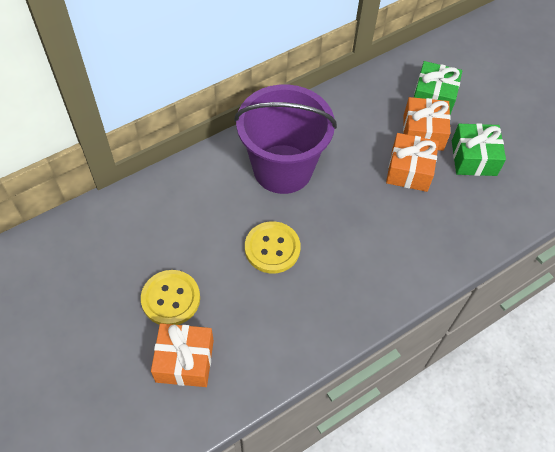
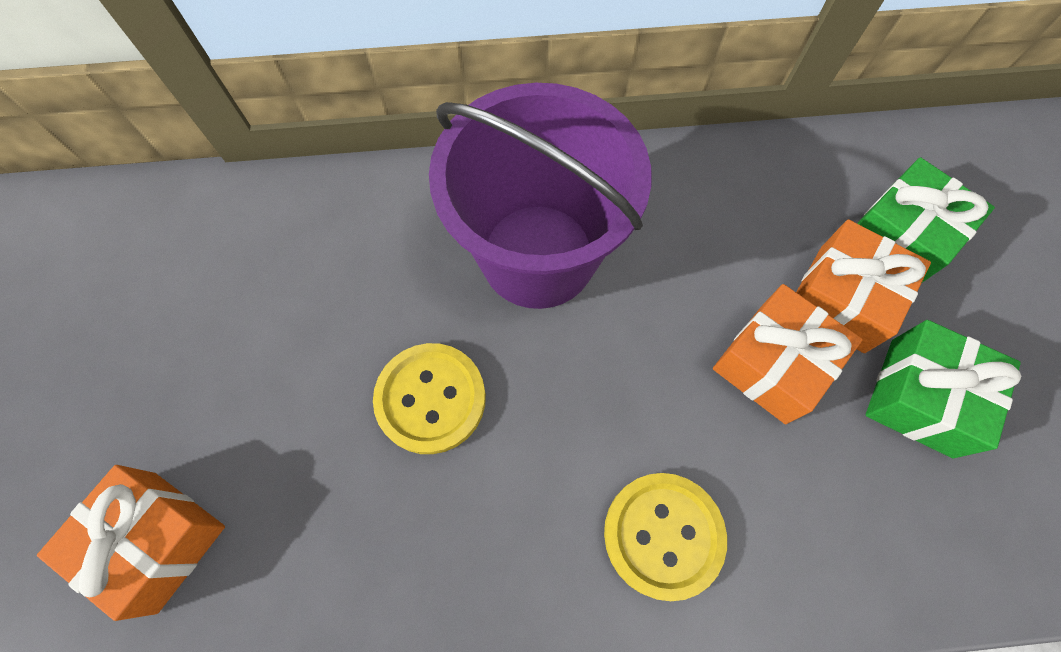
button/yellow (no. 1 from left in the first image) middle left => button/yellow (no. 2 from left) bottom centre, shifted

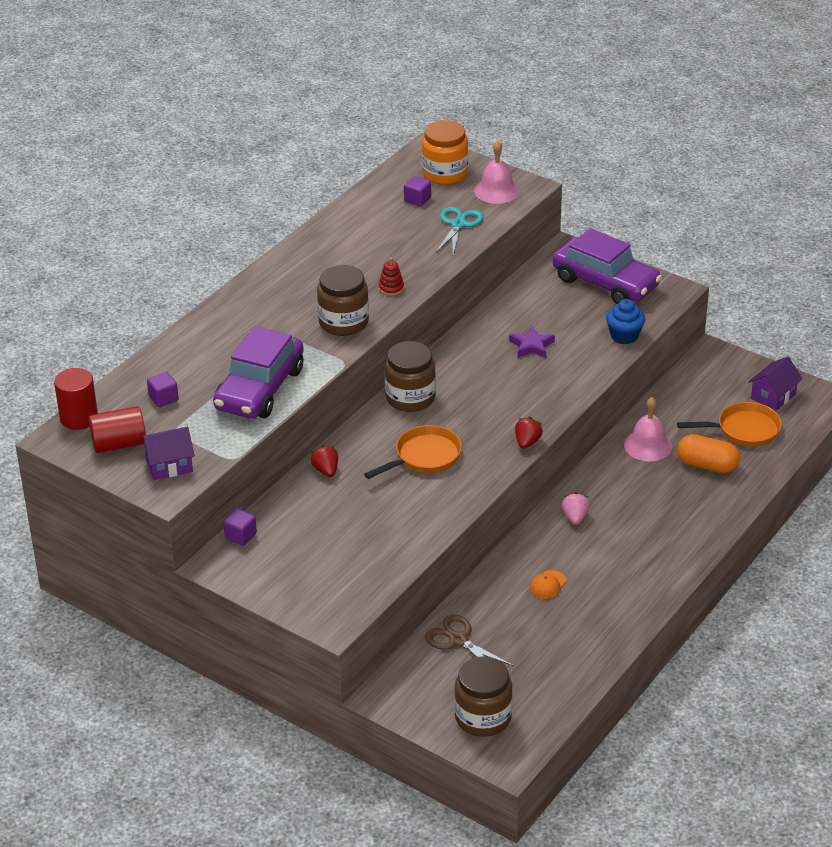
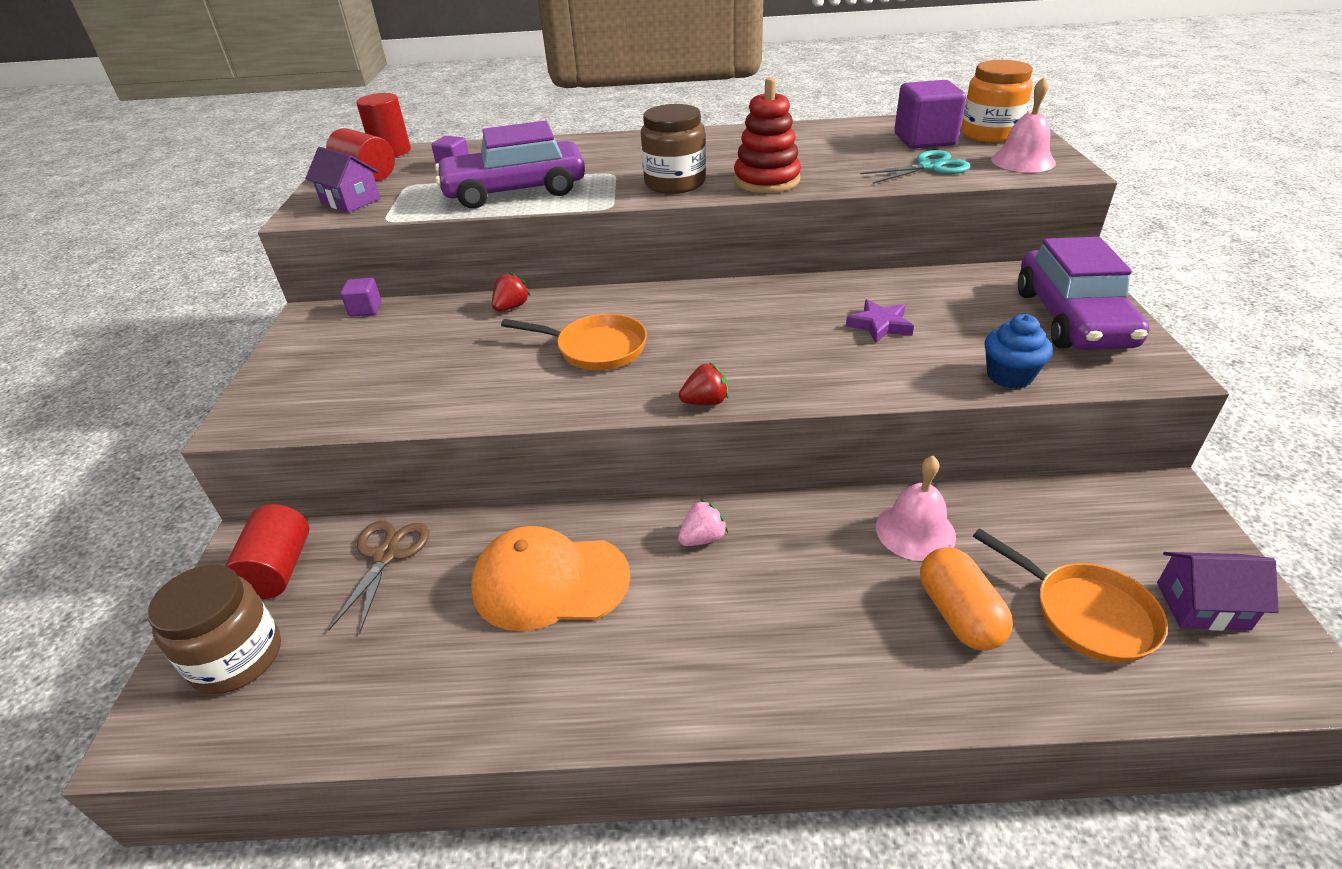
jar/brown (no. 2 from left) centre => nothing
nothing => cylinder/red (no. 1 from left) middle left
stacking toy/red top centre, x2.05
cube/purple (no. 3 from left) top centre => cube/purple (no. 3 from left) top right, x1.94
cap/orange bottom centre => cap/orange centre, x2.43

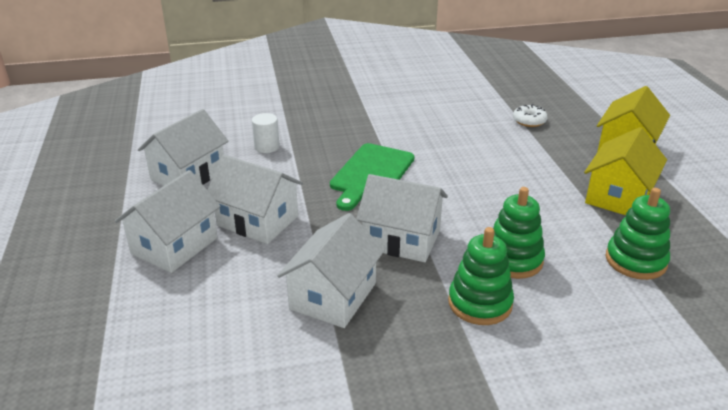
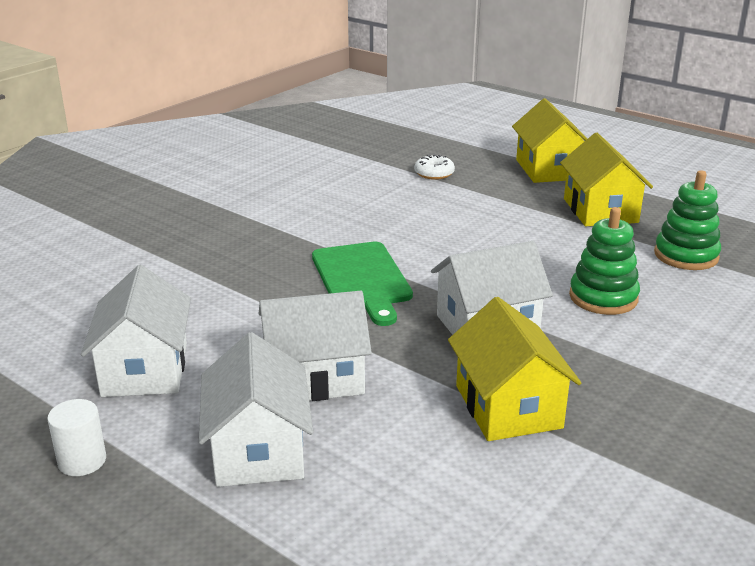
stacking toy/green (no. 1 from left) bottom centre => nothing
cylinder/white top centre => cylinder/white bottom left, shifted
house/white (no. 4 from left) centre => house/yellow (no. 1 from left) middle right

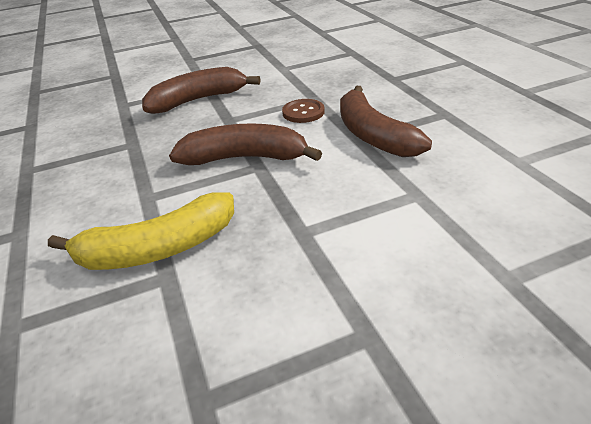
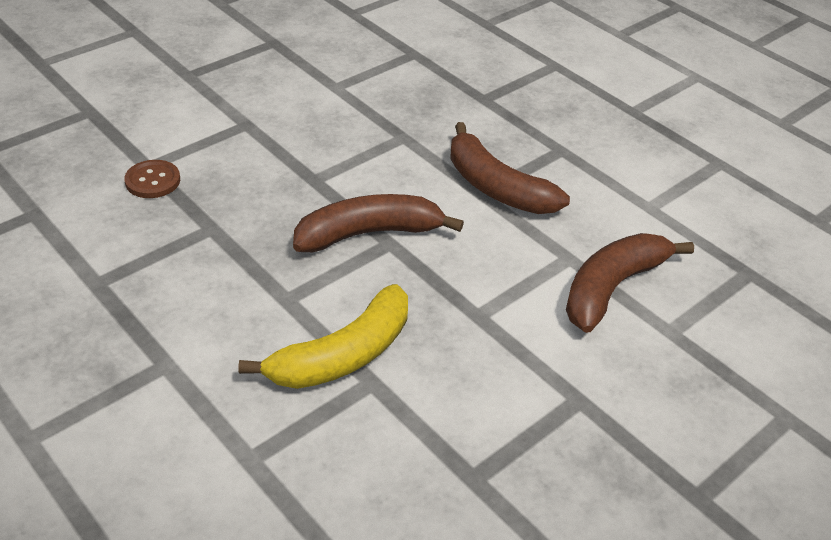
banana/brown (no. 1 from left in the first image) top centre => banana/brown (no. 3 from left) middle right, shifted
button/brown top centre => button/brown top left, shifted

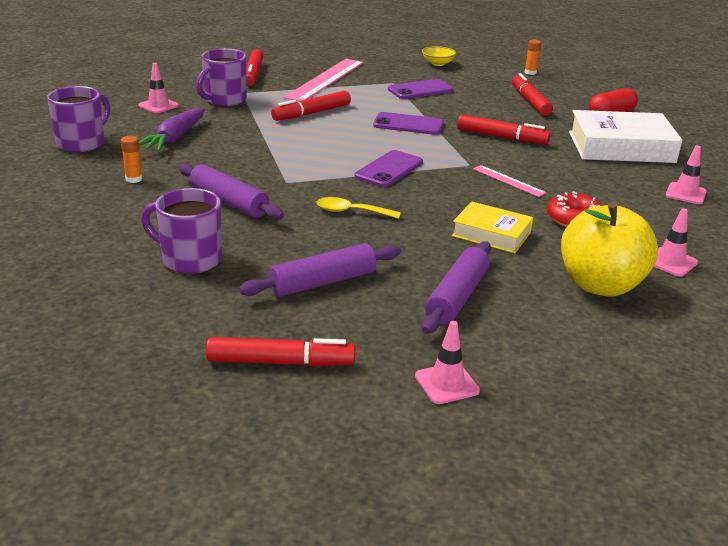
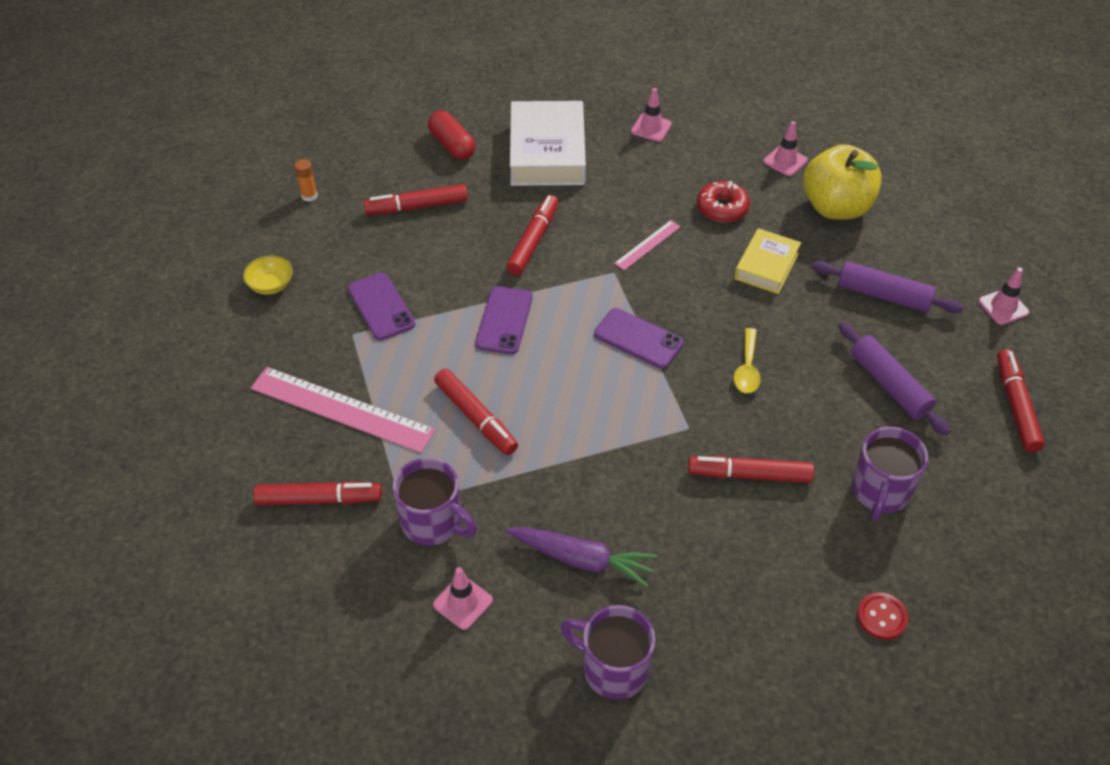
glue stick/orange (no. 1 from left) top left => nothing
nothing => button/red bottom right
rolling pin/purple (no. 1 from left) middle left => marker/red (no. 5 from left) middle right

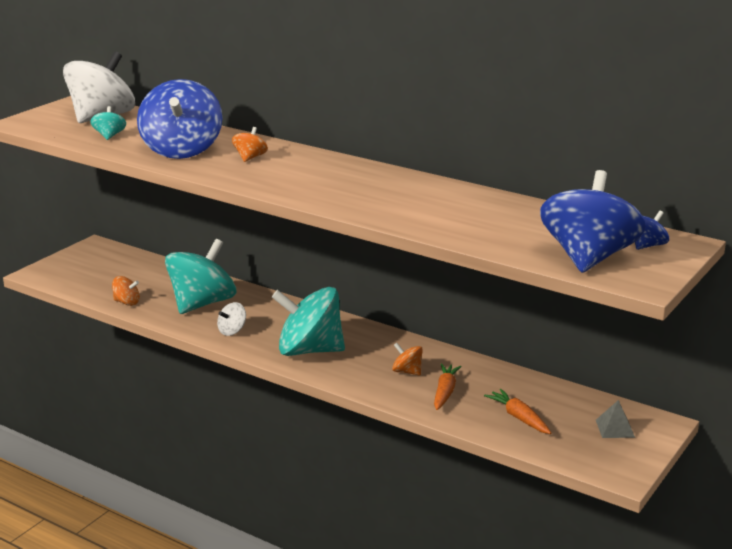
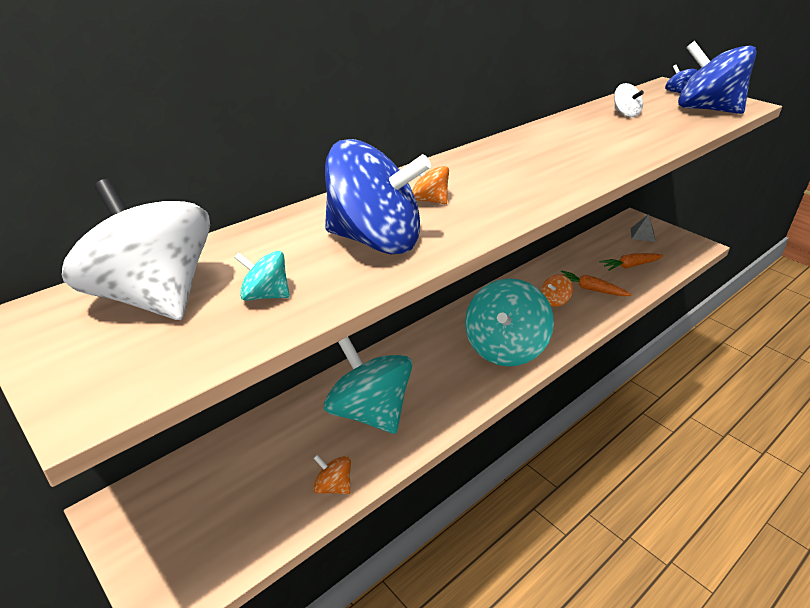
spinning top/white (no. 2 from left) middle left => spinning top/white (no. 2 from left) top right, shifted
spinning top/orange (no. 1 from left) middle left => spinning top/orange (no. 1 from left) bottom centre, 90 degrees counterclockwise

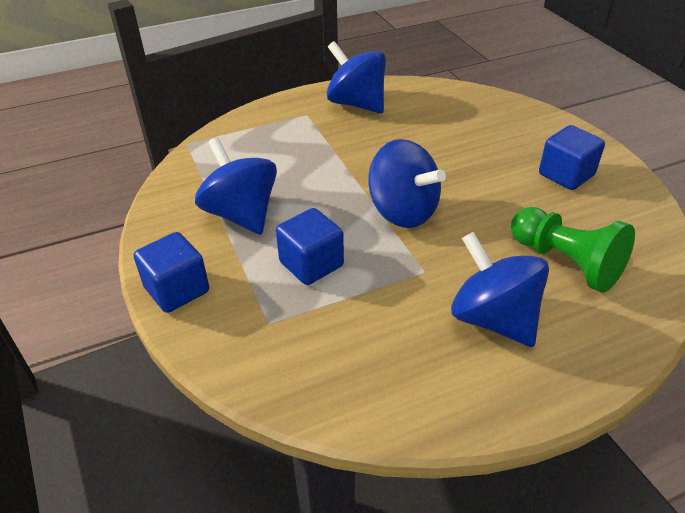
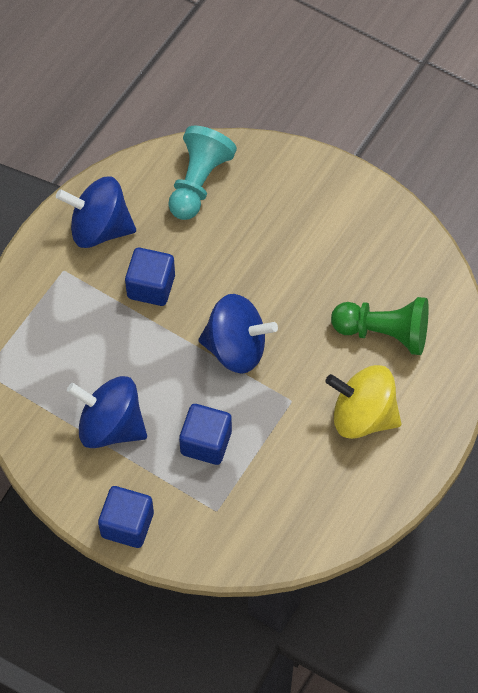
nothing => pawn/turquoise top centre
cube/blue (no. 3 from left in the first image) top right => cube/blue (no. 2 from left) middle left, shifted
spinning top/blue (no. 4 from left) middle right => spinning top/yellow middle right

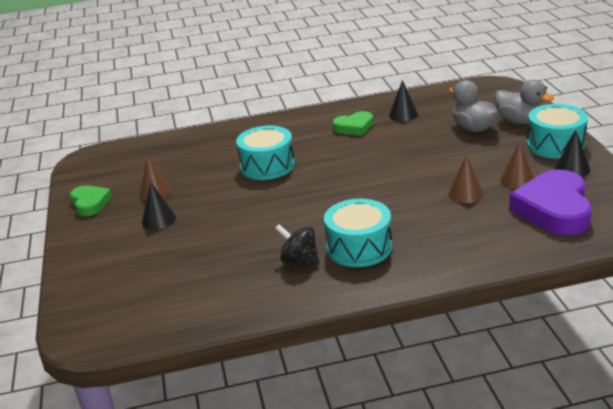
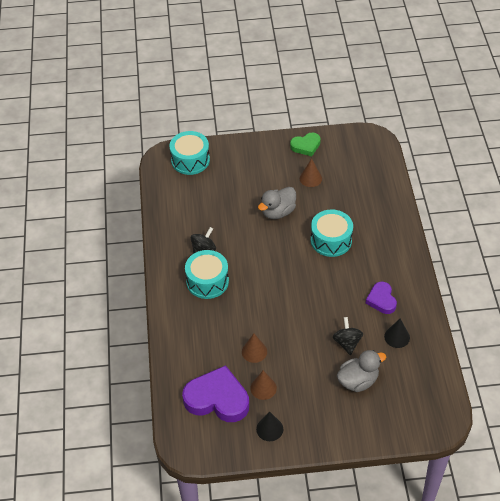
cone/black (no. 1 from left) middle left => nothing
nothing => spinning top/black (no. 2 from left) bottom right
duck/grey (no. 2 from left in the first image) top right => duck/grey (no. 1 from left) centre, shifted
drum/turquoise (no. 3 from left in the first image) top right => drum/turquoise (no. 1 from left) top centre, shifted
heart/green (no. 2 from left) top centre => heart/purple (no. 2 from left) middle right

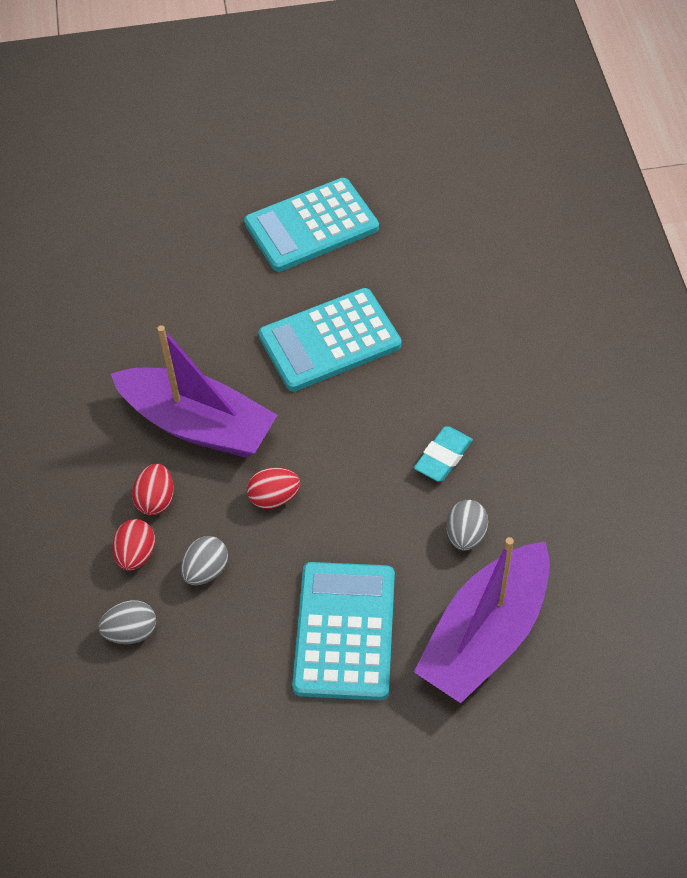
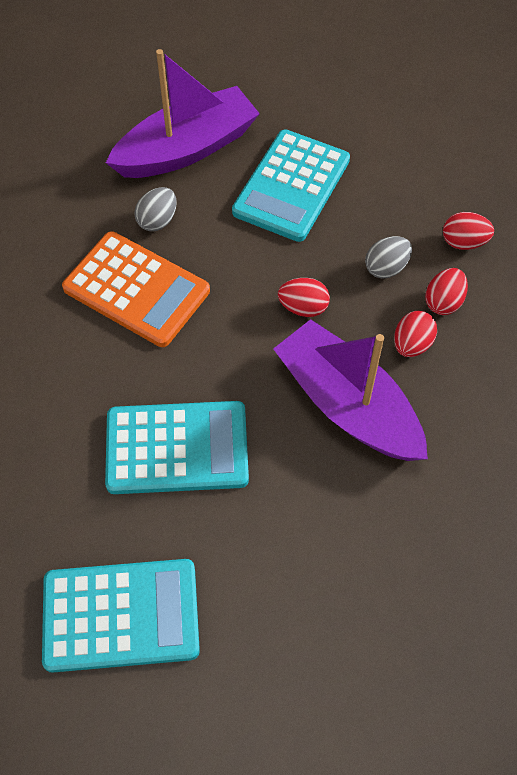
eraser/turquoise centre => calculator/orange middle left
egg/grey (no. 1 from left) bottom left => egg/red (no. 4 from left) top right

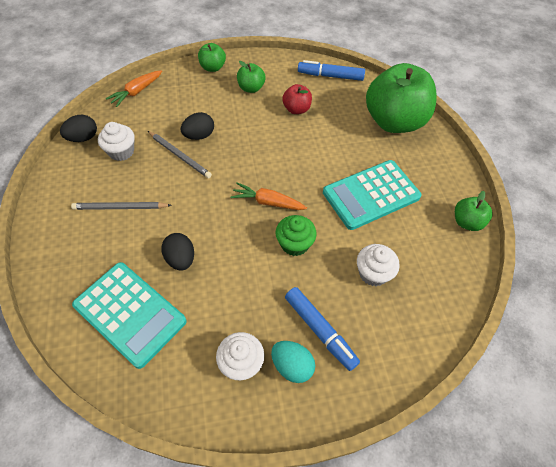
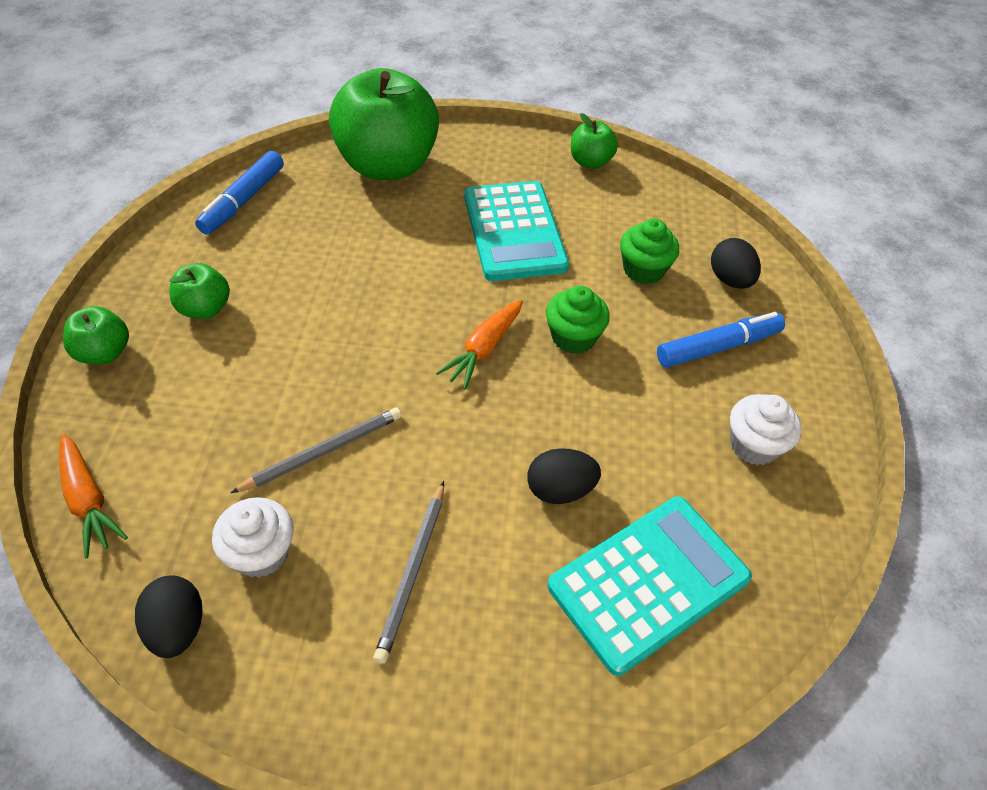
egg/turquoise bottom centre => nothing
apple/red top centre => nothing
egg/black (no. 3 from left) top centre => egg/black (no. 3 from left) top right, shifted
cupcake/white (no. 3 from left) middle right => cupcake/green (no. 2 from left) top centre

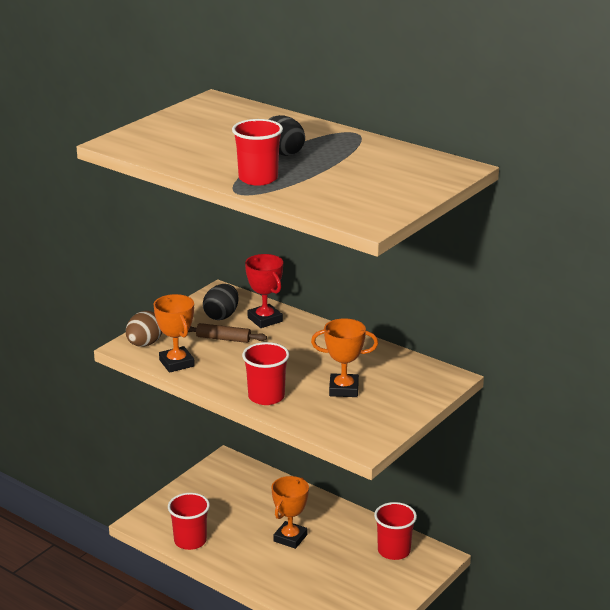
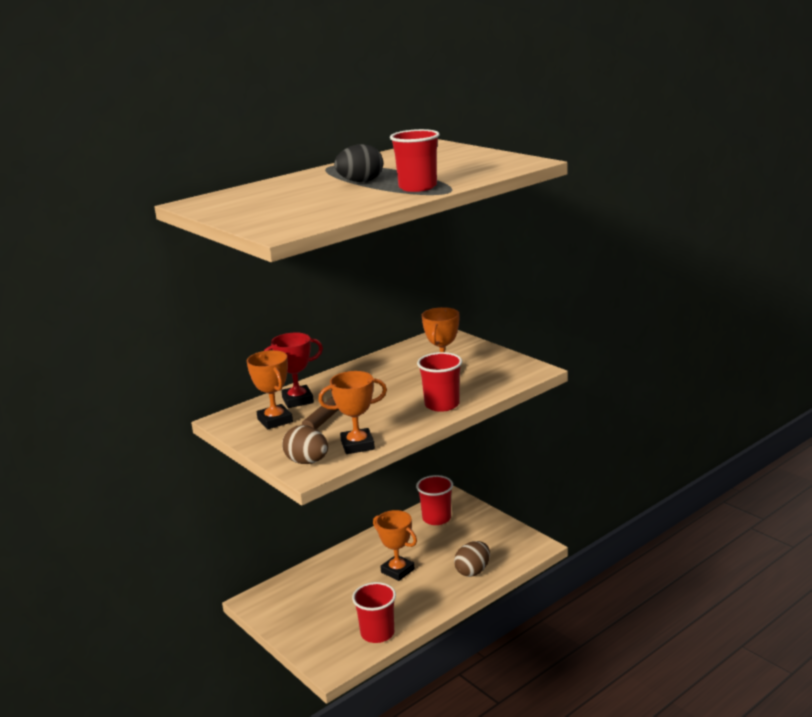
nothing => egg/brown (no. 2 from left) bottom centre
egg/black (no. 1 from left) centre => trophy/orange (no. 1 from left) middle left

